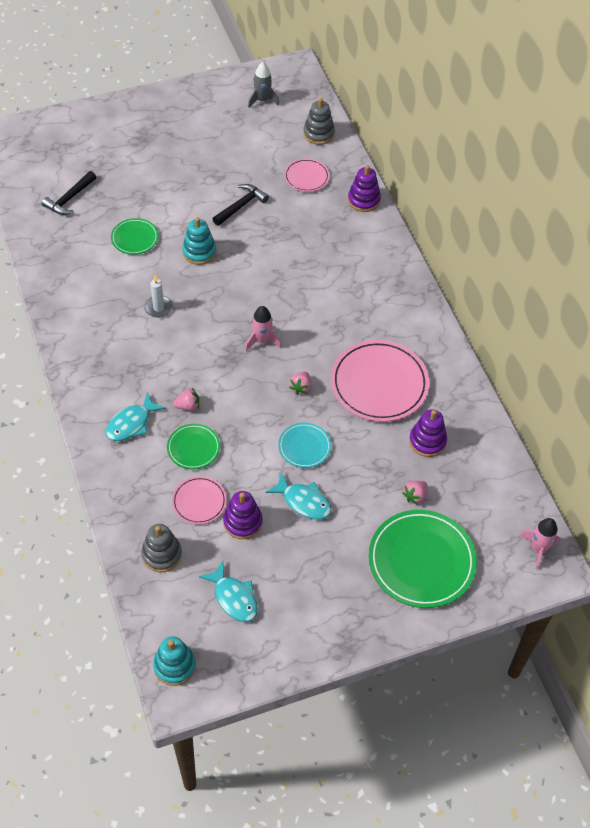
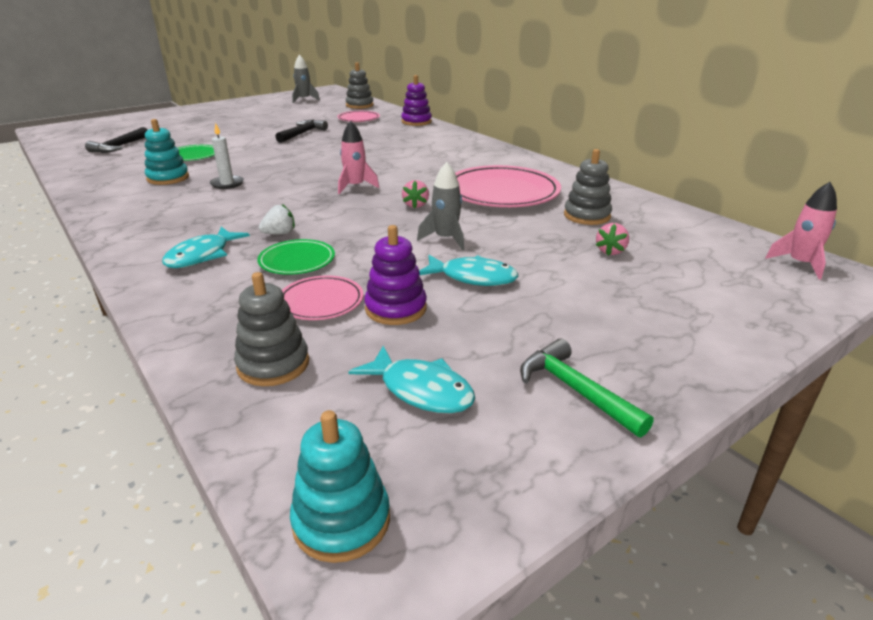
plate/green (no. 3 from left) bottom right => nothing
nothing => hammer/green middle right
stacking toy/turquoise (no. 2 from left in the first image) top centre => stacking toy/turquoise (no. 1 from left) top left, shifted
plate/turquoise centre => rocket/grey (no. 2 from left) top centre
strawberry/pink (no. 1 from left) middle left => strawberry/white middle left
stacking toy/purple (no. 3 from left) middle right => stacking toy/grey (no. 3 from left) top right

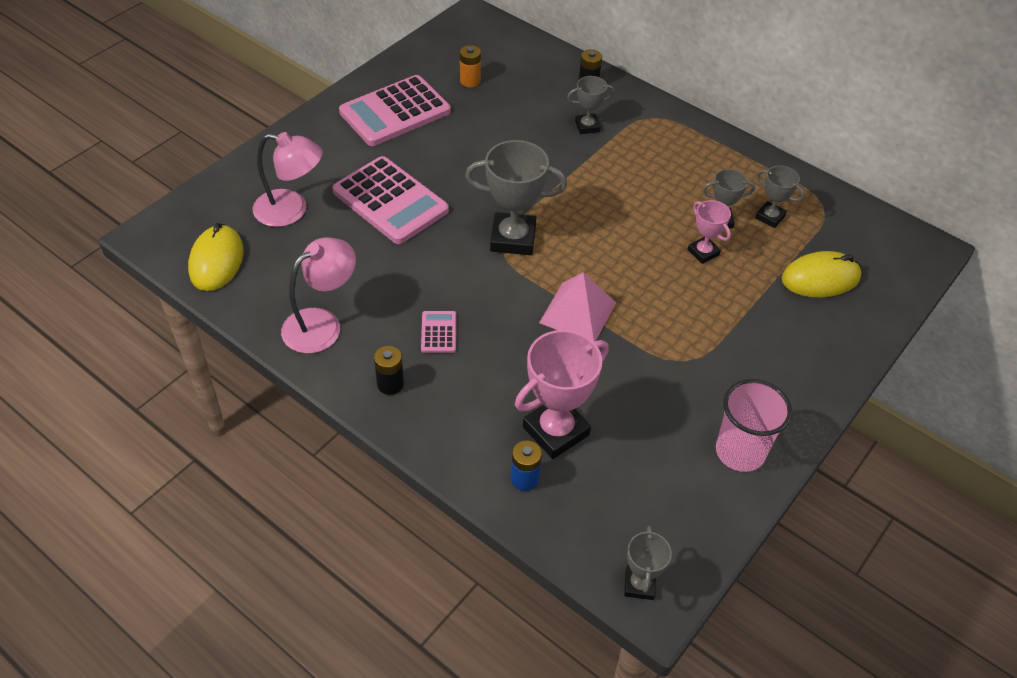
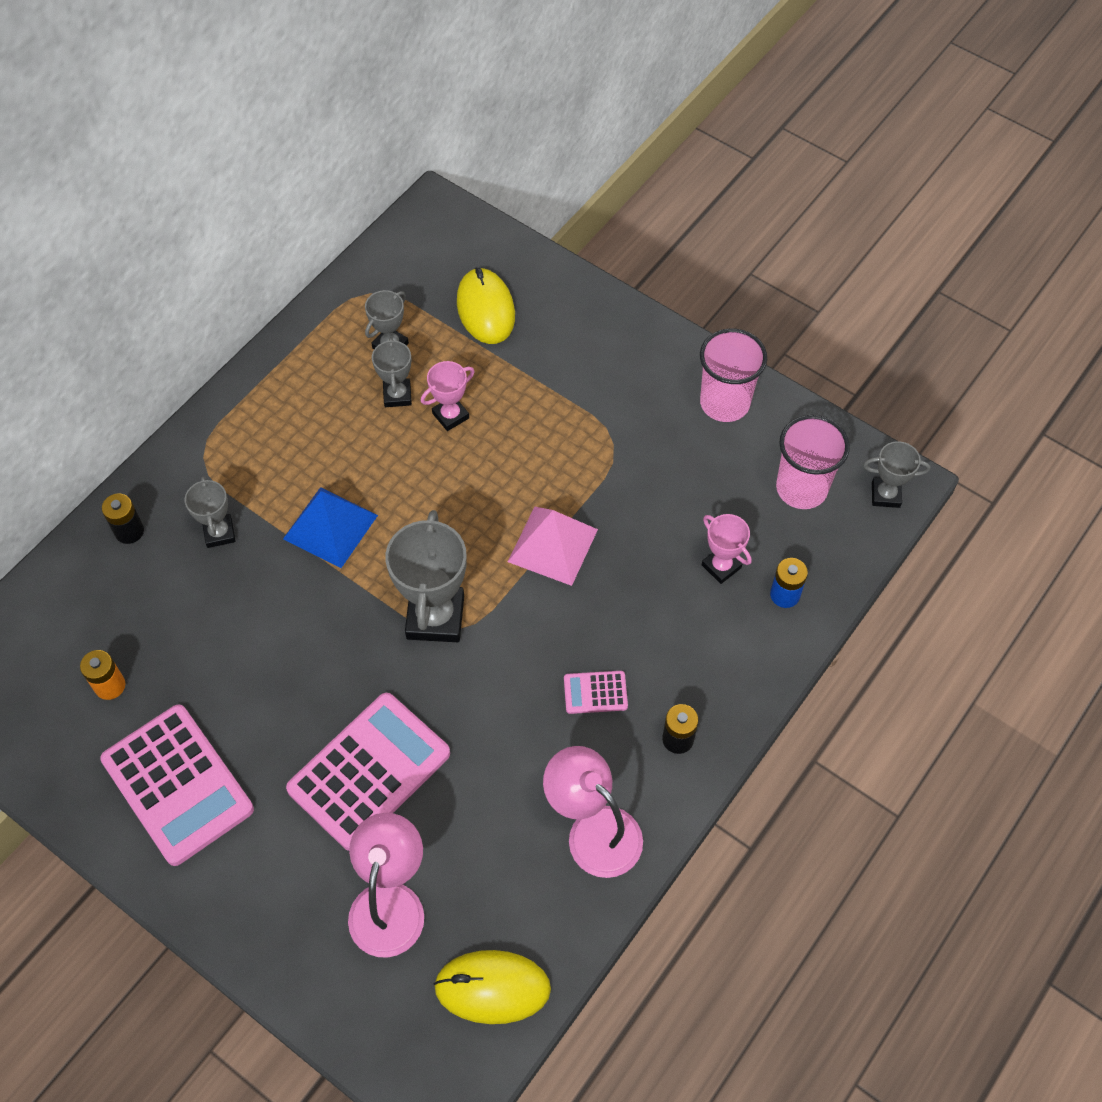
nothing => pyramid/blue middle left
nothing => cup/pink (no. 2 from left) middle right
trophy/pink (no. 1 from left in the first image) centre => trophy/pink (no. 2 from left) centre, x0.55

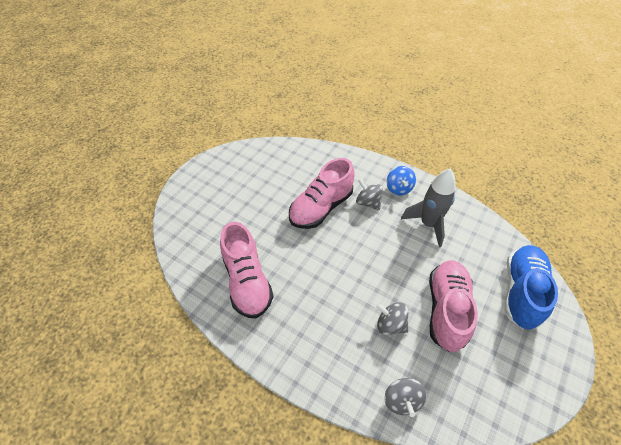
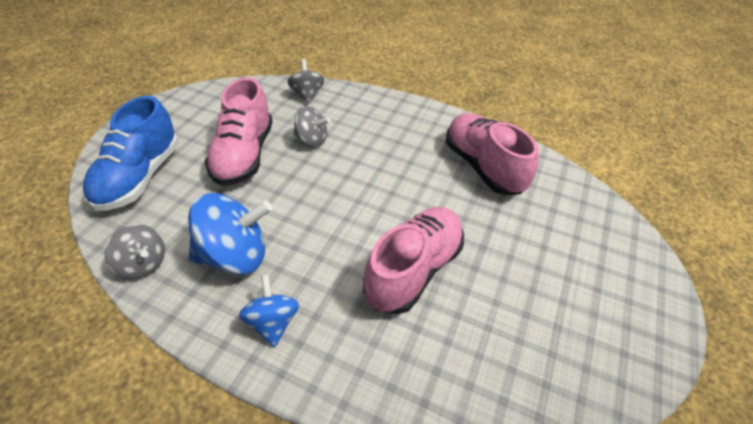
spinning top/grey (no. 1 from left) centre => spinning top/grey (no. 1 from left) middle left, shifted
rocket/grey middle right => spinning top/blue (no. 1 from left) middle left

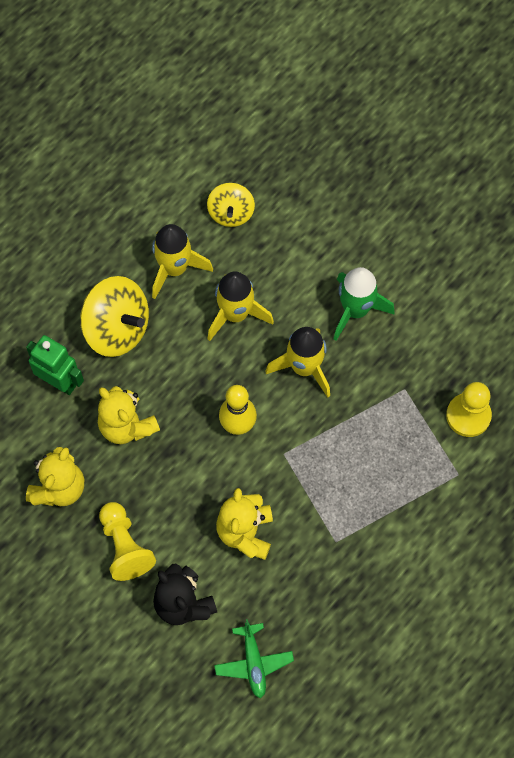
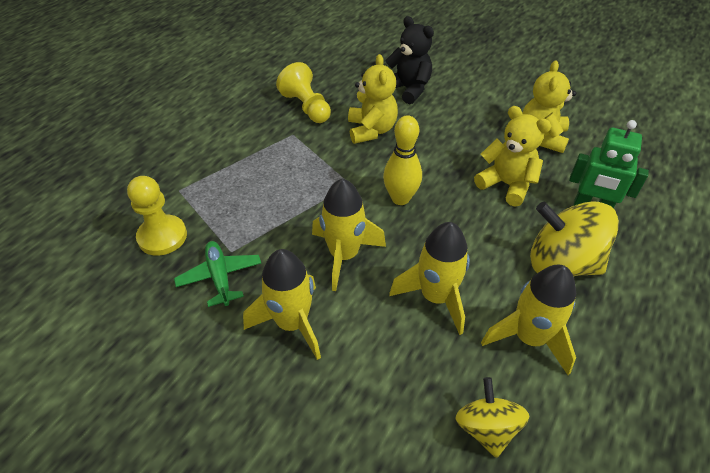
pawn/yellow (no. 1 from left in the first image) bottom left => pawn/yellow (no. 2 from left) top centre, shifted
plane/green bottom centre => plane/green middle left, shifted
rocket/green middle right => rocket/yellow (no. 1 from left) centre

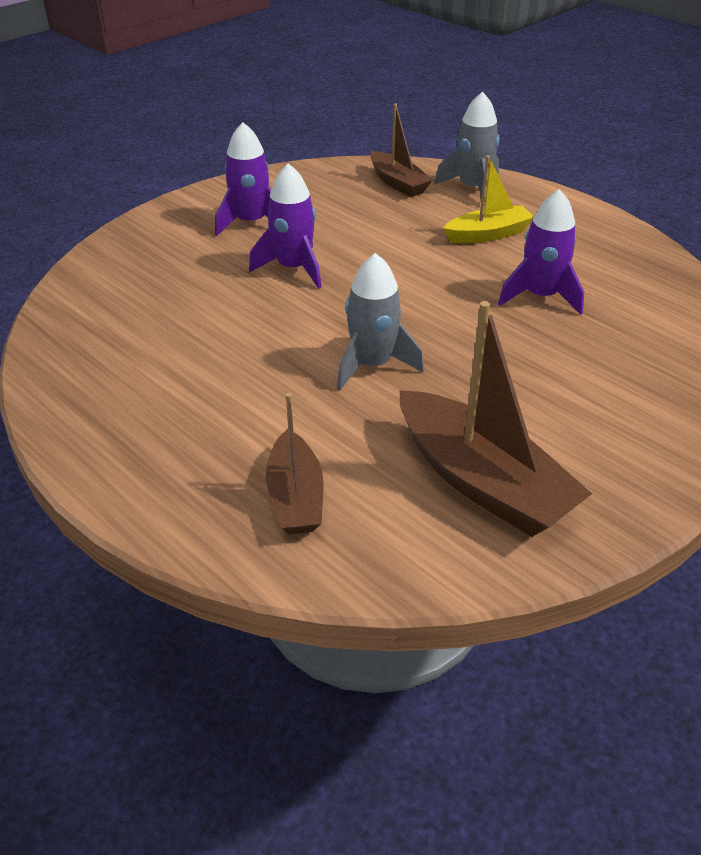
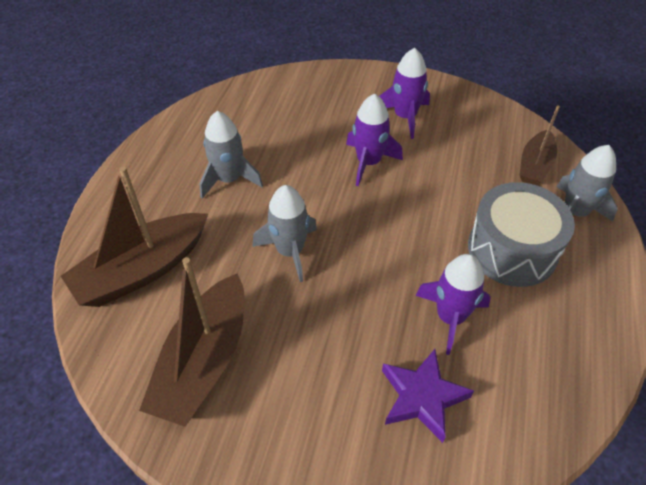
nothing => rocket/grey (no. 1 from left) top centre
nothing => star/purple bottom centre
boat/yellow top right => drum/grey middle right
boat/brown (no. 1 from left) centre => boat/brown (no. 1 from left) middle left, x1.69

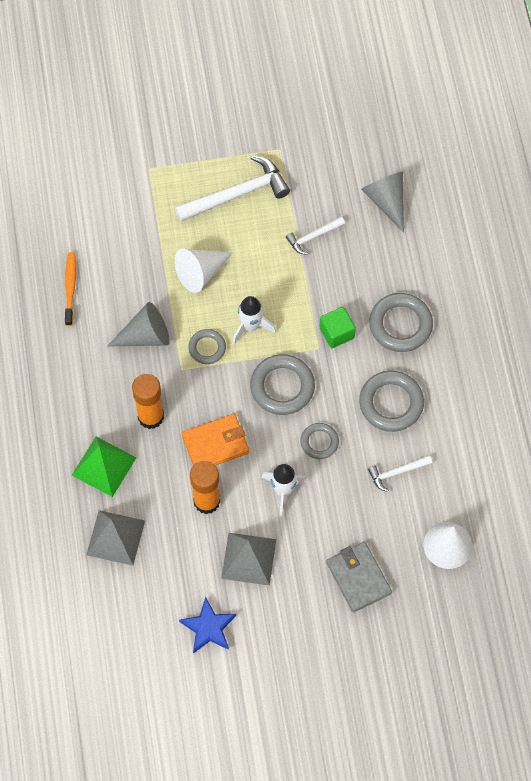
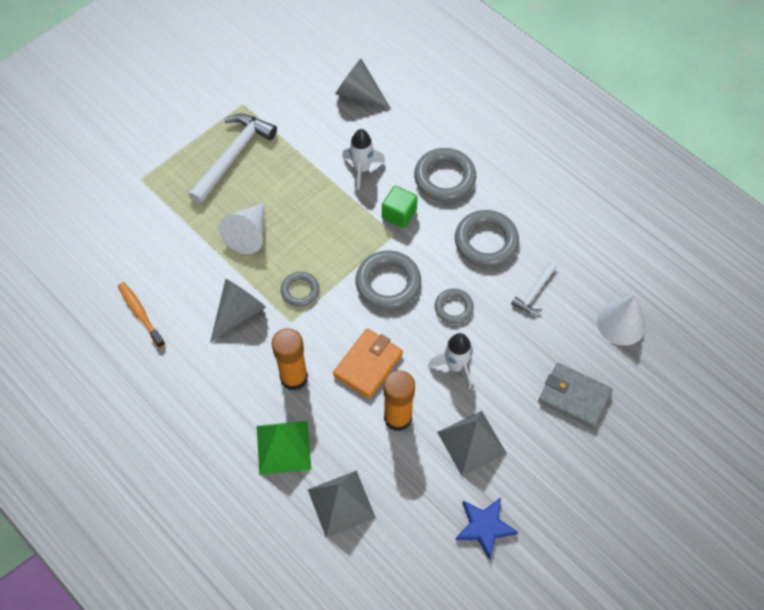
hammer/white (no. 2 from left) top centre => nothing
rocket/white (no. 1 from left) centre => rocket/white (no. 1 from left) top centre, shifted

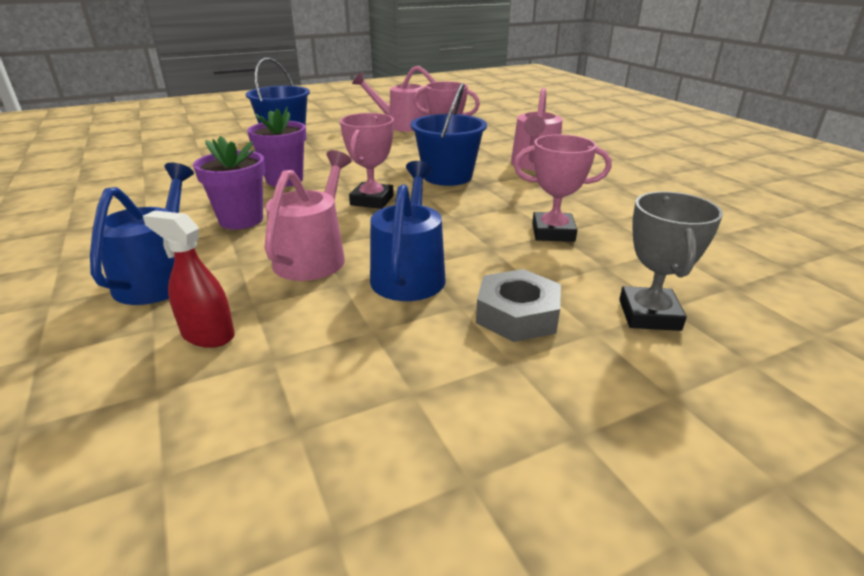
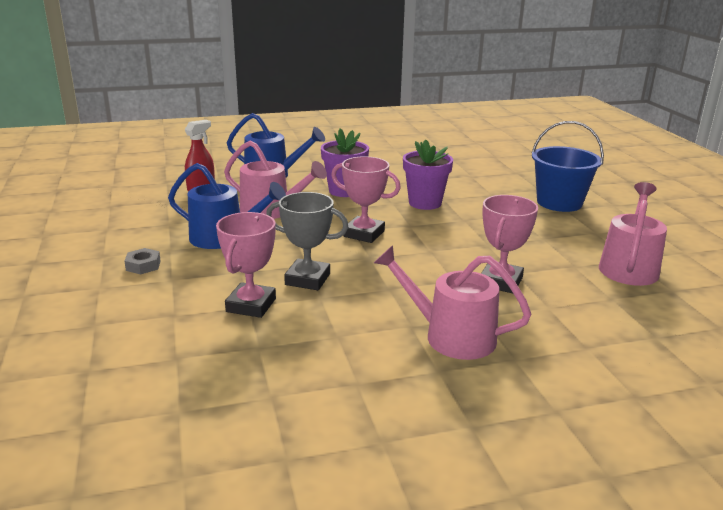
bucket/blue (no. 2 from left) top centre => nothing
trophy/grey middle right => trophy/grey centre, shifted
nut/grey centre => nut/grey middle left, x0.57

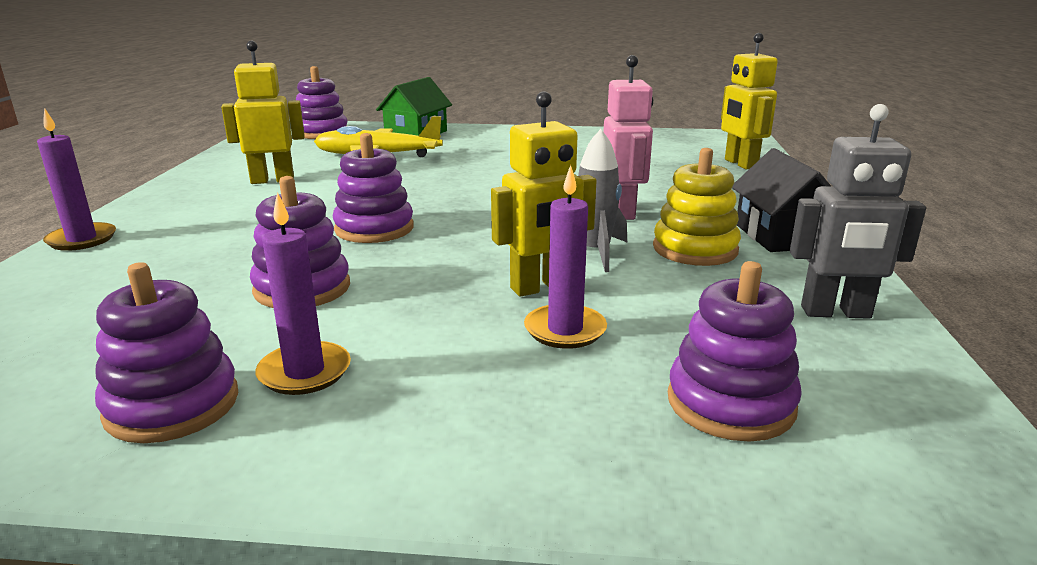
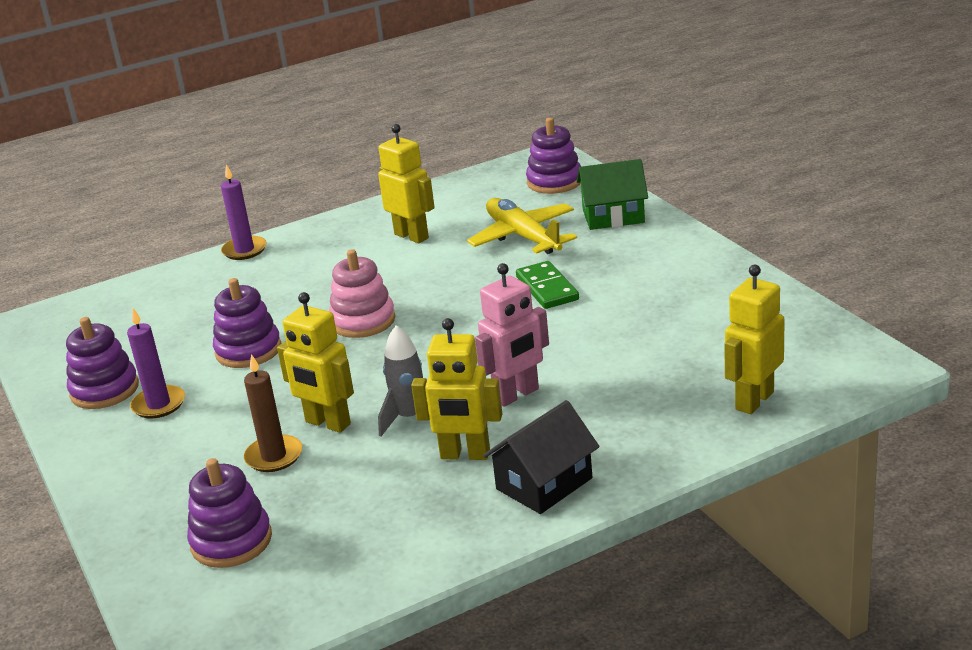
robot/grey middle right => nothing
nothing => domino/green centre
stacking toy/yellow middle right => robot/yellow (no. 3 from left) centre
stacking toy/purple (no. 4 from left) top centre => stacking toy/pink centre
candle/purple (no. 3 from left) centre => candle/brown middle left

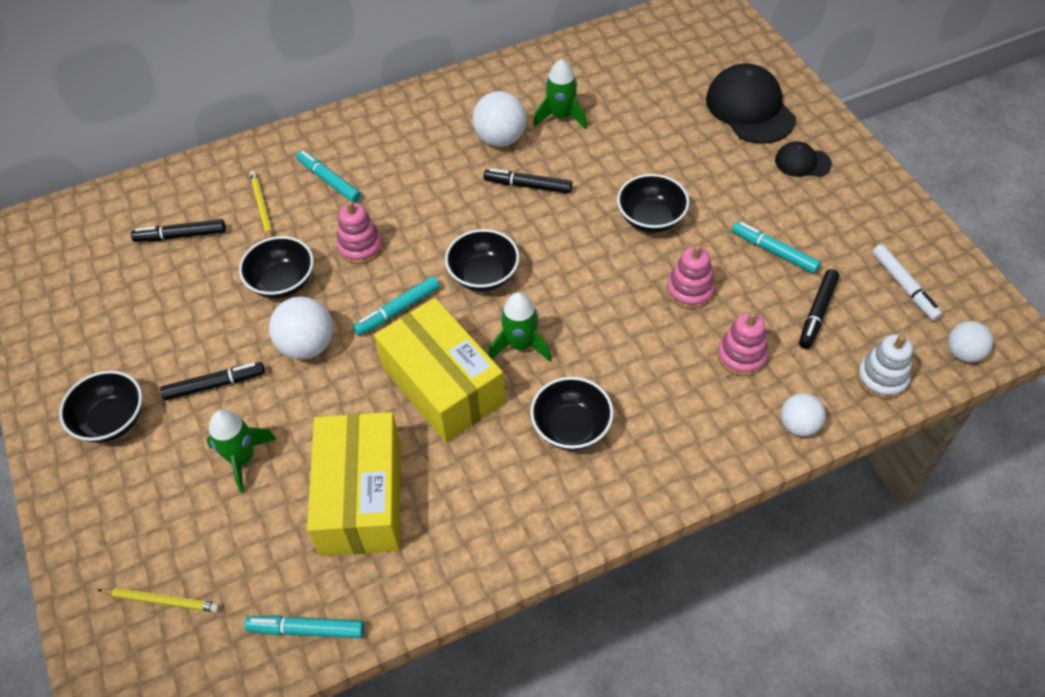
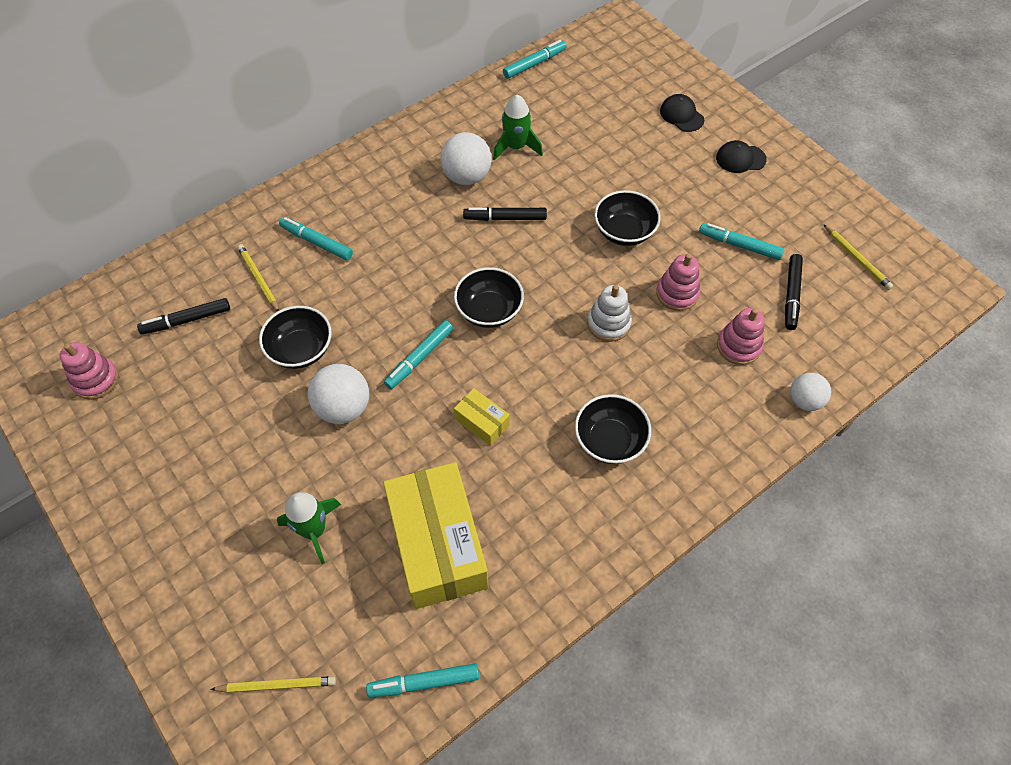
bowl/black (no. 1 from left) middle left => nothing
marker/black (no. 2 from left) middle left => nothing
rocket/green (no. 2 from left) centre => nothing
ball/white (no. 4 from left) middle right => nothing
nothing => marker/turquoise (no. 4 from left) top centre
stacking toy/pink (no. 1 from left) top centre => stacking toy/pink (no. 1 from left) middle left, shifted
stacking toy/white middle right => stacking toy/white centre, shifted
marker/white middle right => pencil/yellow (no. 3 from left) middle right
box/yellow (no. 2 from left) centre, x0.44
cap/black (no. 1 from left) top right, x0.52

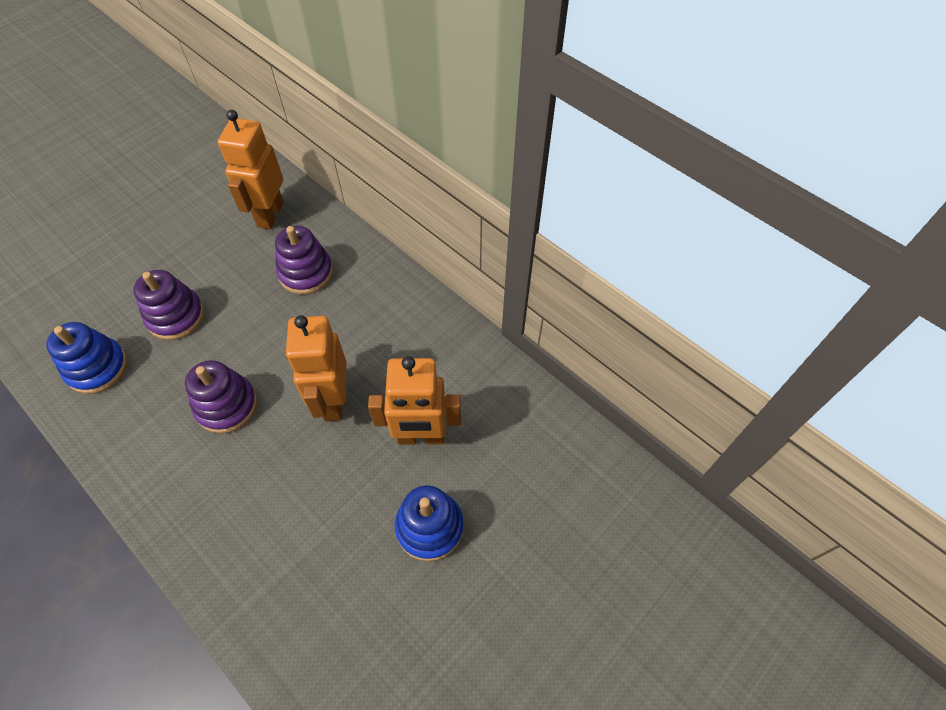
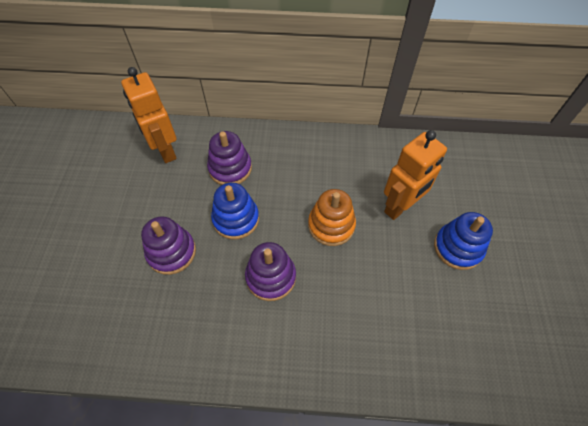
stacking toy/blue (no. 1 from left) middle left => stacking toy/blue (no. 1 from left) centre, shifted
robot/orange (no. 2 from left) centre => stacking toy/orange centre

